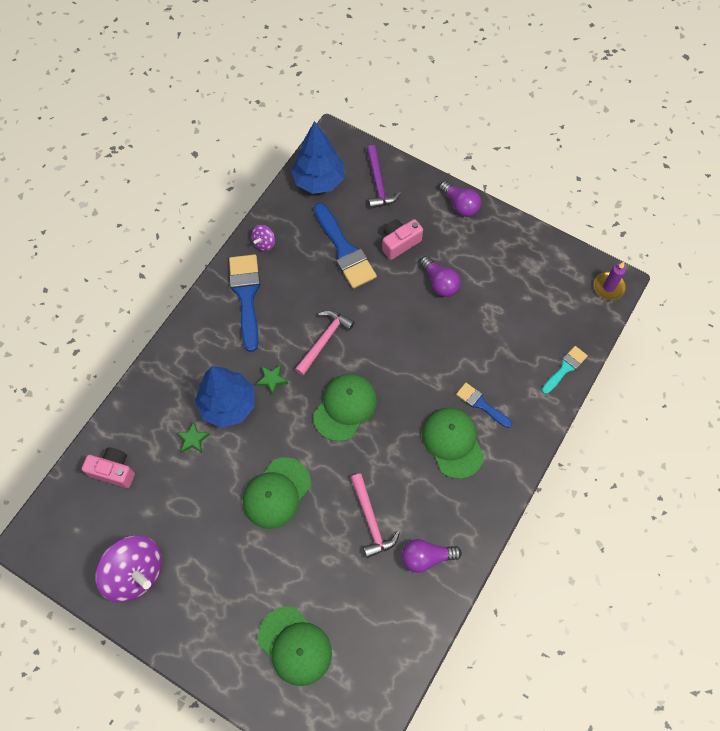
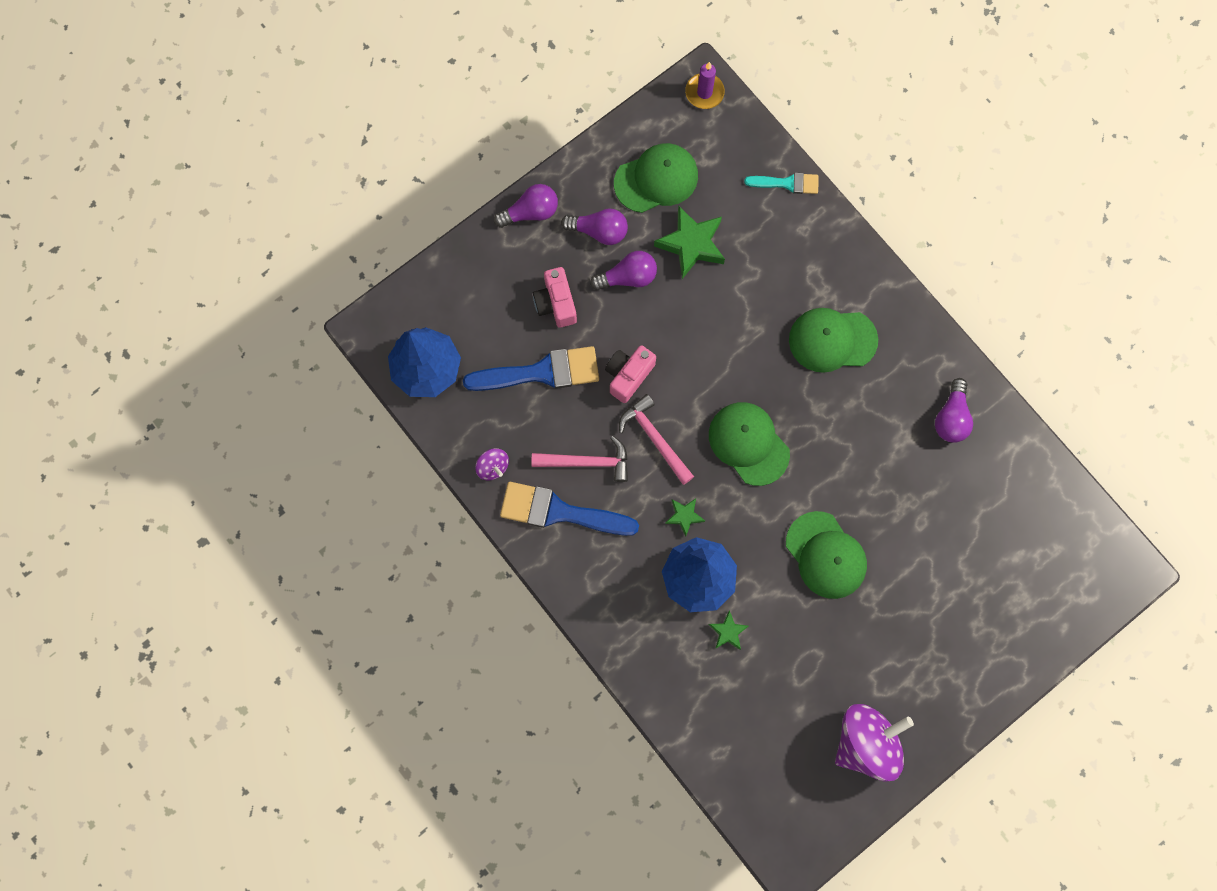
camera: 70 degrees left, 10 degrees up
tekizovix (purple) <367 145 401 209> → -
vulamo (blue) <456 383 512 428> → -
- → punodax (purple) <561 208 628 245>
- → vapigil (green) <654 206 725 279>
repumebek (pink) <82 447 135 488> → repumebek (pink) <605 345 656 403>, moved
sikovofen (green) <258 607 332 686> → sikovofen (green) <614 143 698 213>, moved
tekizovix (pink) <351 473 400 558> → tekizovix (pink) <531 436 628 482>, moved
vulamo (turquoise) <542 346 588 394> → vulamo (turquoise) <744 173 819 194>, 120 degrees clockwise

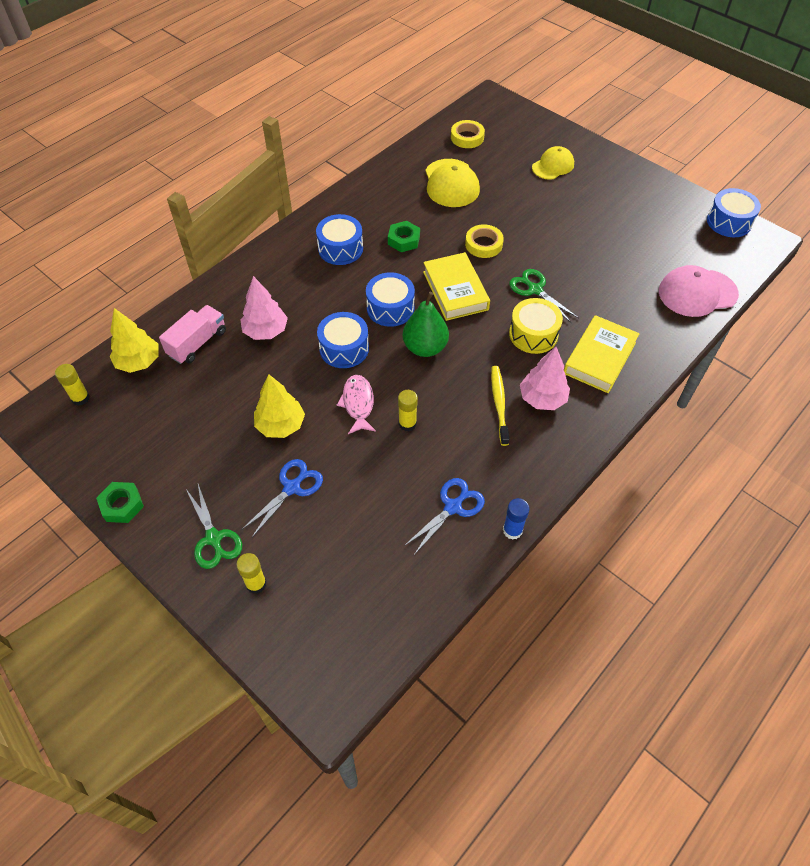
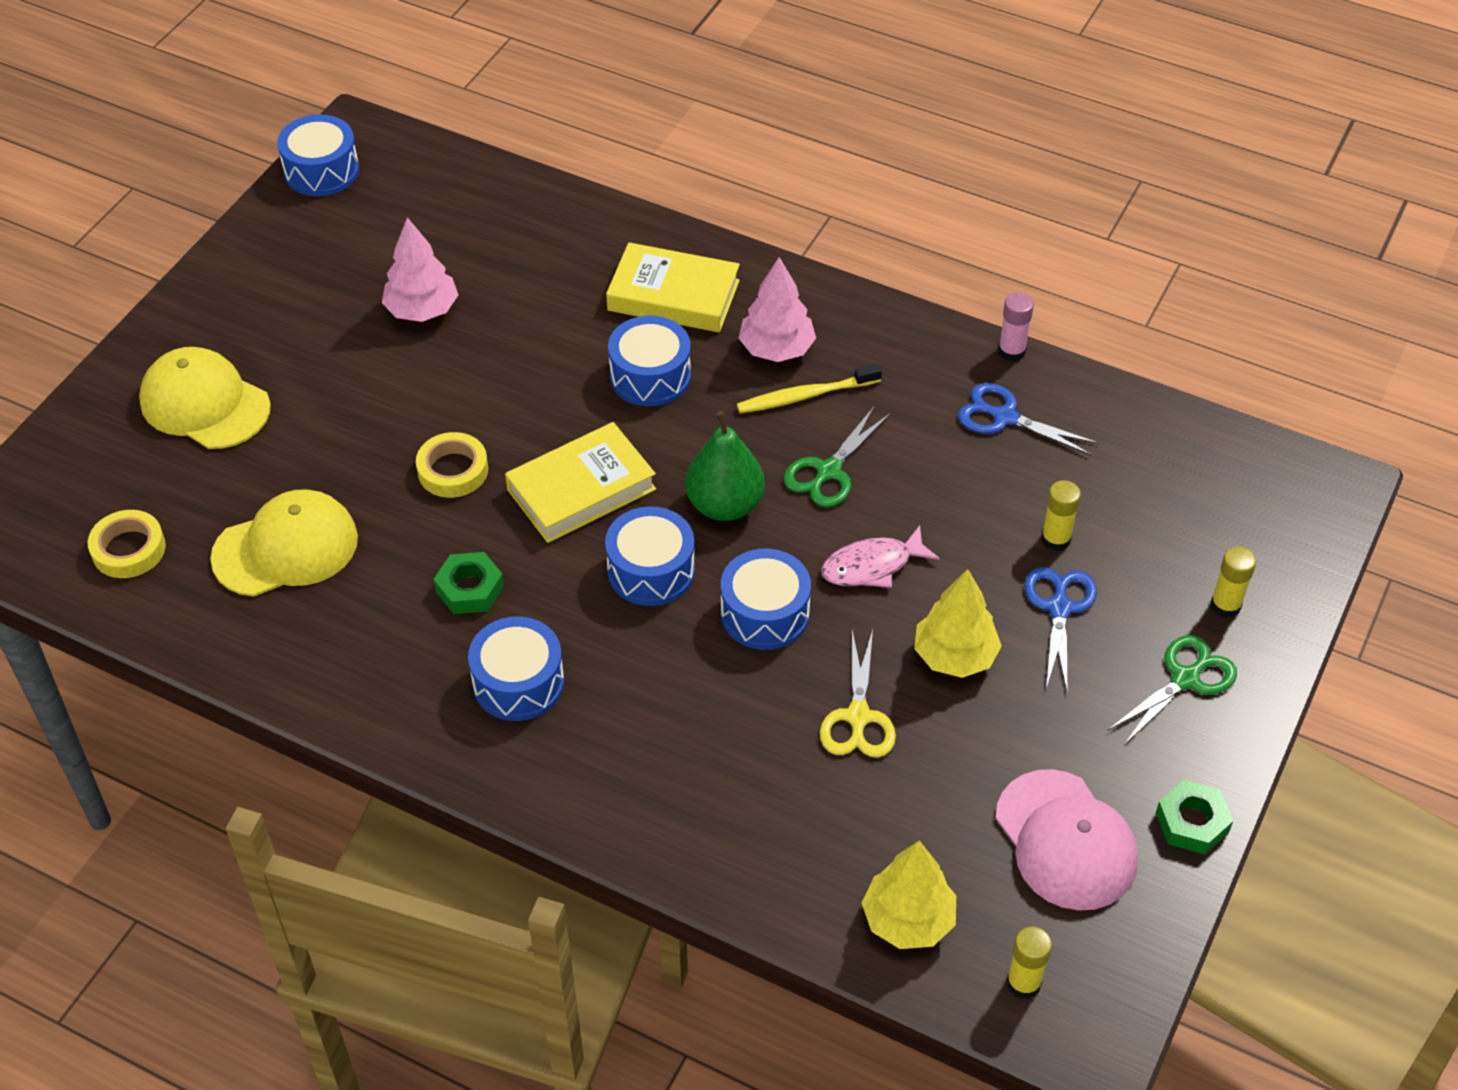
camera: 105 degrees left, 5 degrees down
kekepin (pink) <159 305 226 364> → -
- → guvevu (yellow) <820 629 896 758>
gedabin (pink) <240 276 288 340> → gedabin (pink) <382 217 458 322>, moved
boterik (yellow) <398 390 418 431> → boterik (yellow) <1041 480 1081 551>, moved
guvevu (green) <509 269 579 323> → guvevu (green) <783 407 891 508>, moved
sikovofen (pink) <659 265 739 317> → sikovofen (pink) <995 769 1138 911>, moved
boterik (blue) <503 498 530 540> → boterik (pink) <998 292 1034 362>
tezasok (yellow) <509 298 563 354> → tezasok (blue) <608 316 691 406>
guvevu (blue) <241 459 323 537> → guvevu (blue) <1024 567 1097 690>, 75 degrees clockwise
sikovofen (yellow) <532 146 574 180> → sikovofen (yellow) <139 347 271 449>, x1.50

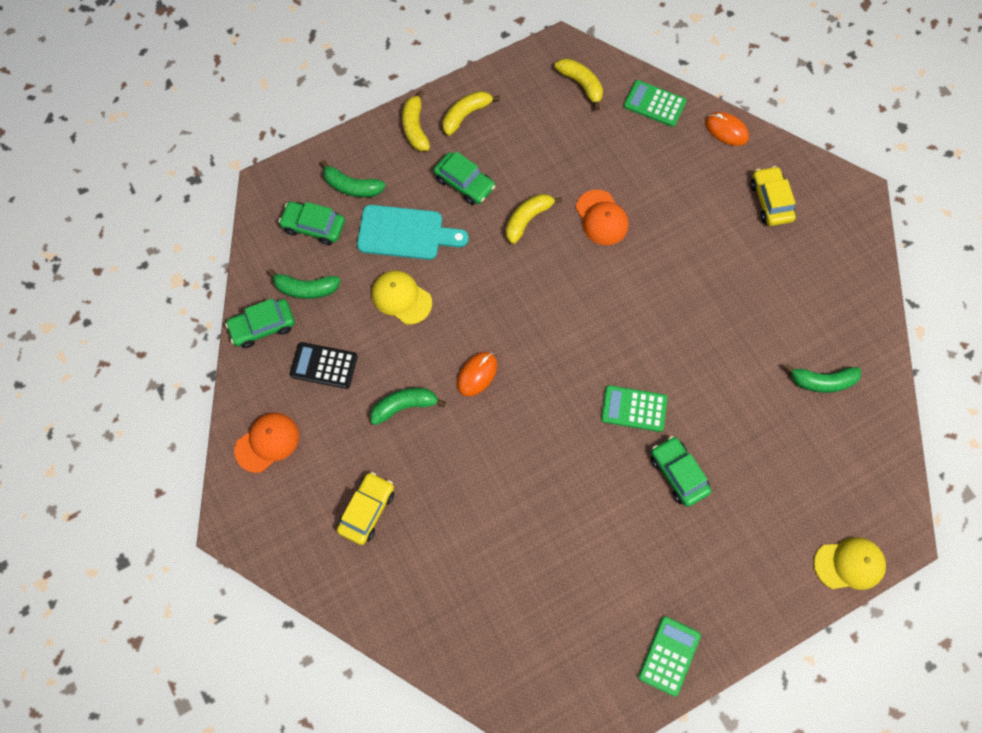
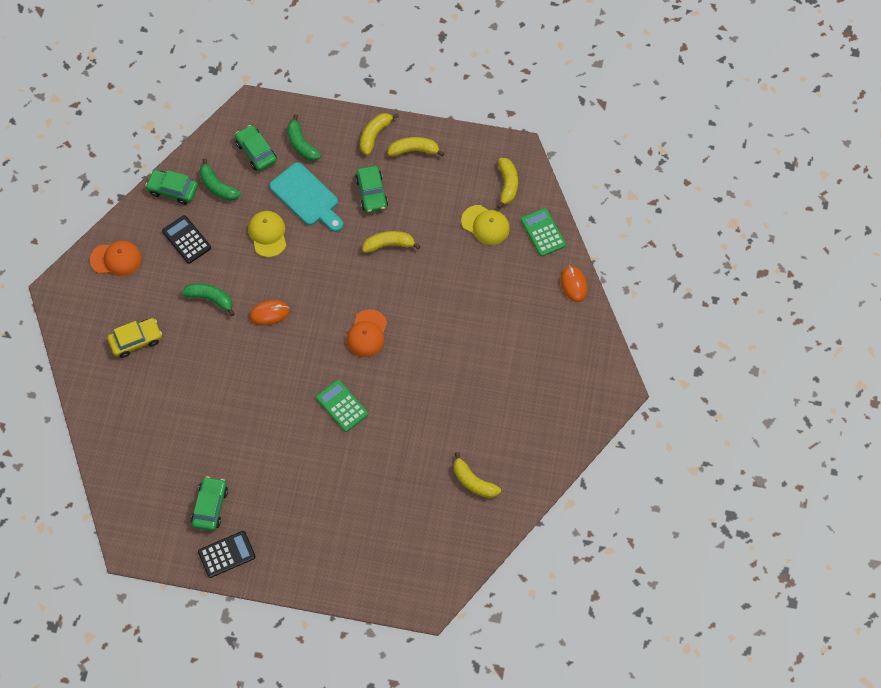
camera: 40 degrees right, 5 degrees down
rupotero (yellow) <751 166 796 226> → -
sikovofen (orange) <576 190 629 245> → sikovofen (orange) <346 309 387 357>, moved
rupotero (green) <651 436 711 507> → rupotero (green) <191 476 228 531>, moved
sikovofen (yellow) <814 537 886 590> → sikovofen (yellow) <461 205 510 245>, moved
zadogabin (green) <638 616 701 697> → zadogabin (black) <198 531 256 578>
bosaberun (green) <784 364 861 393> → bosaberun (yellow) <454 452 501 498>

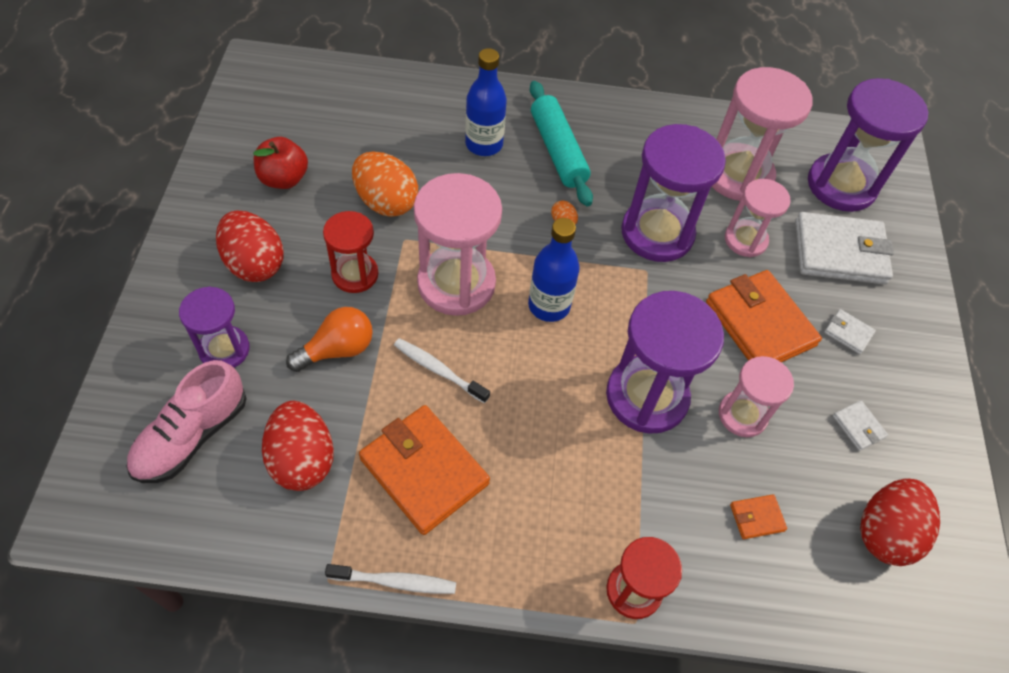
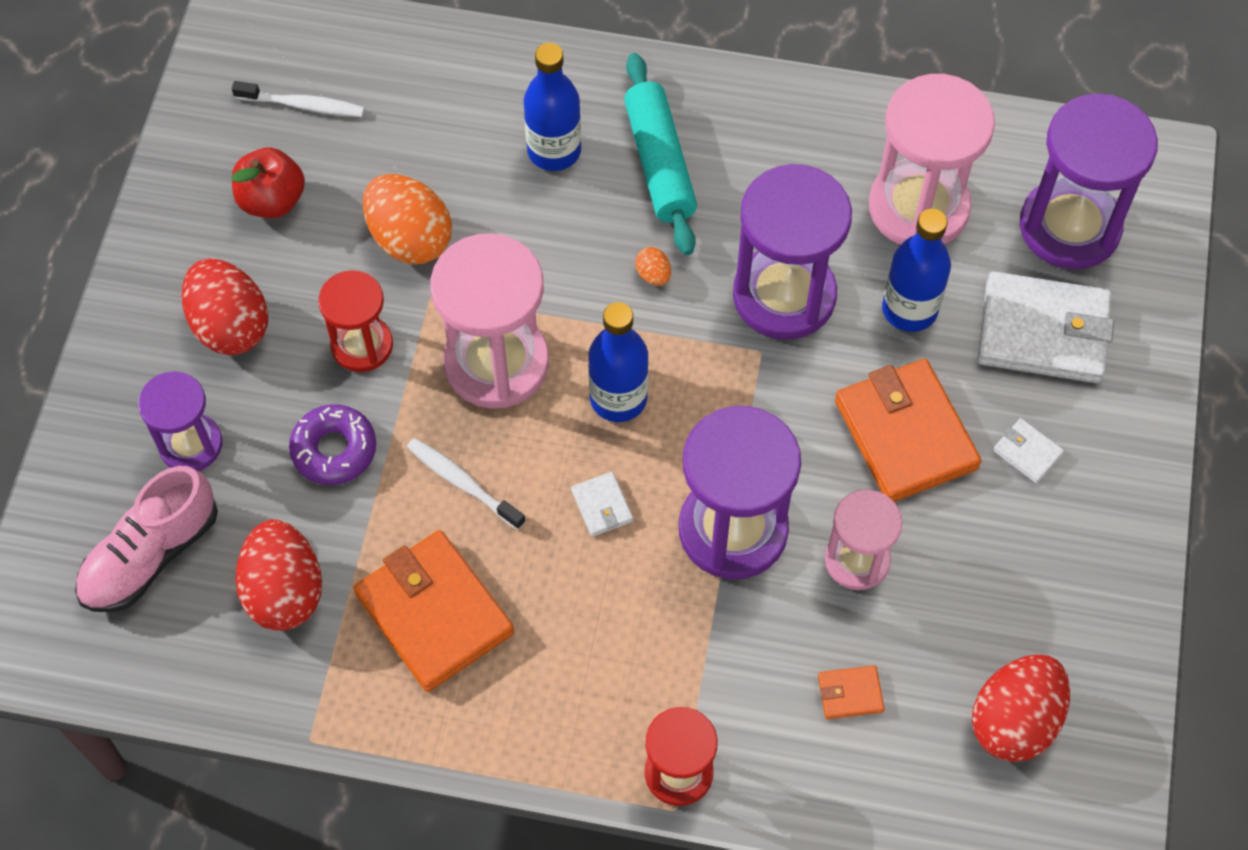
camera: 10 degrees right, 5 degrees up
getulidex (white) <325 564 456 594> → getulidex (white) <232 81 365 117>, moved
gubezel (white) <833 400 888 451> → gubezel (white) <571 472 633 537>, moved
punodax (orange) <286 307 373 372> → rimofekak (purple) <289 404 376 485>
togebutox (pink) <725 179 791 257> → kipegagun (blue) <882 209 951 332>

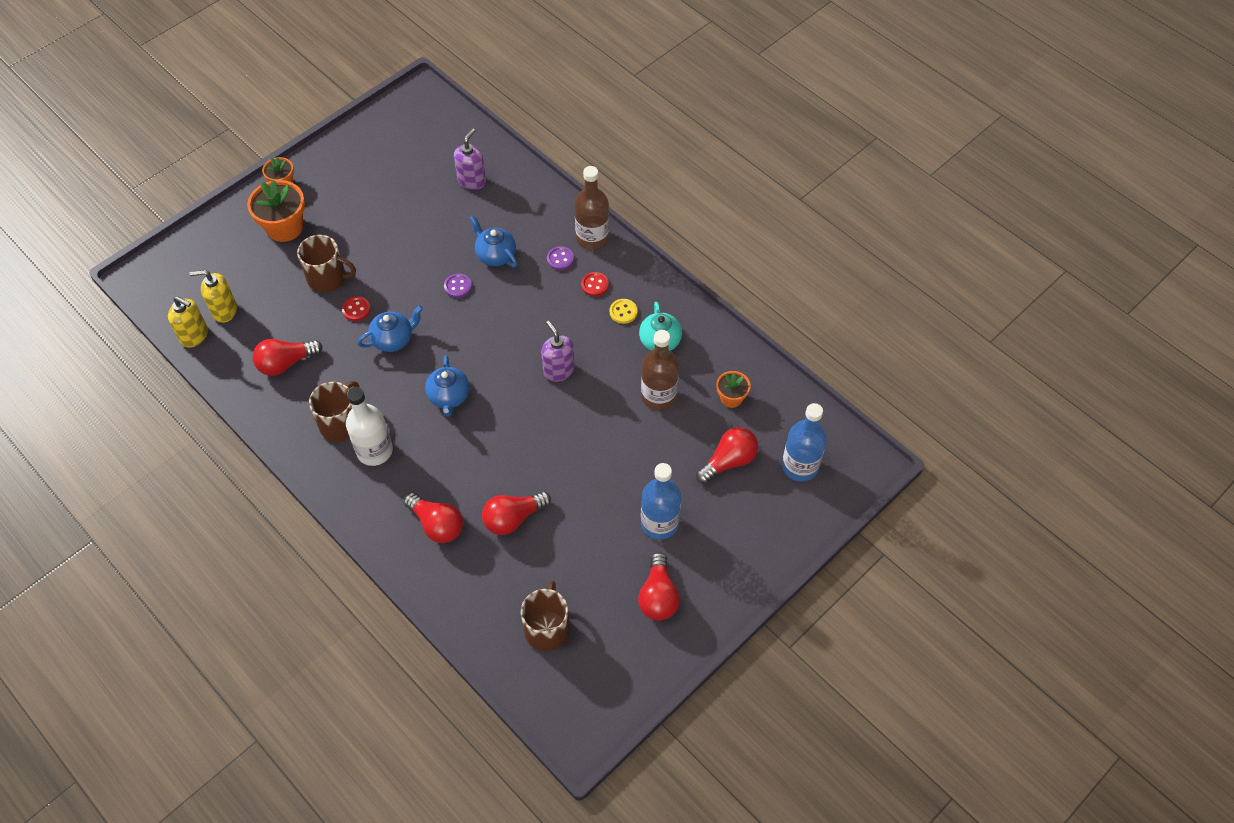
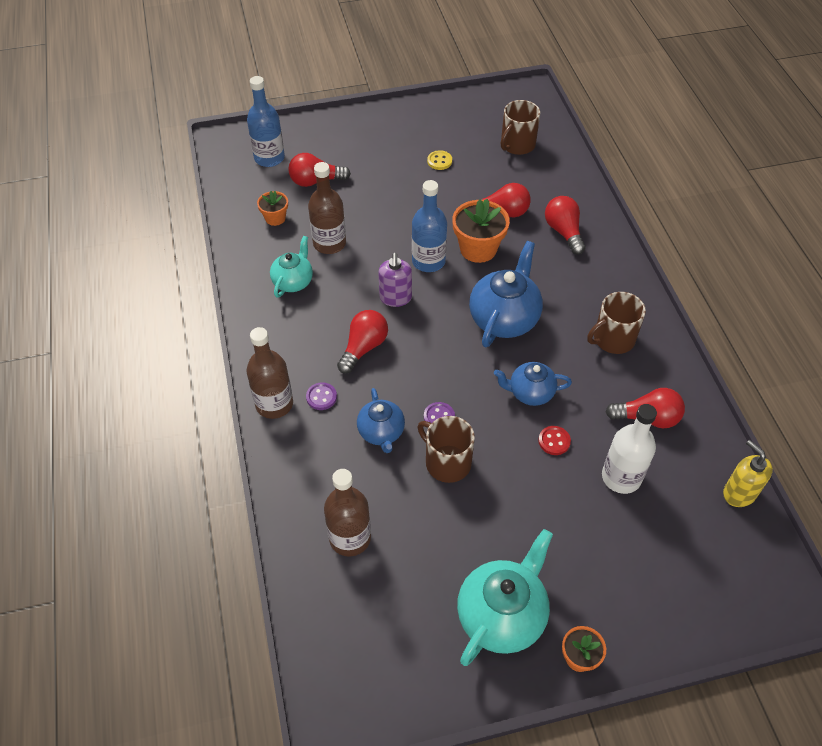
camera: 150 degrees left, 5 degrees down
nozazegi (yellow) <190 270 237 323> → -
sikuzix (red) <581 272 609 297> → -
- → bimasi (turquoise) <457 529 553 666>
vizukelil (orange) <247 180 305 242> → vizukelil (orange) <452 199 510 263>, moved
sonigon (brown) <297 235 356 293> → sonigon (brown) <418 416 475 483>, moved
kipegagun (white) <346 387 393 466> → kipegagun (white) <602 404 657 494>, moved
sikuzix (yellow) <610 299 638 324> → sikuzix (yellow) <427 150 452 170>, moved
punodax (red) <638 552 680 621> → punodax (red) <337 310 388 373>, moved
kipegagun (blue) <641 463 681 540> → kipegagun (blue) <412 180 447 272>, moved
nozazegi (purple) <454 129 486 190> → kipegagun (brown) <324 469 371 556>
bimasi (blue) <425 355 470 416> → bimasi (blue) <469 241 543 347>, x1.65

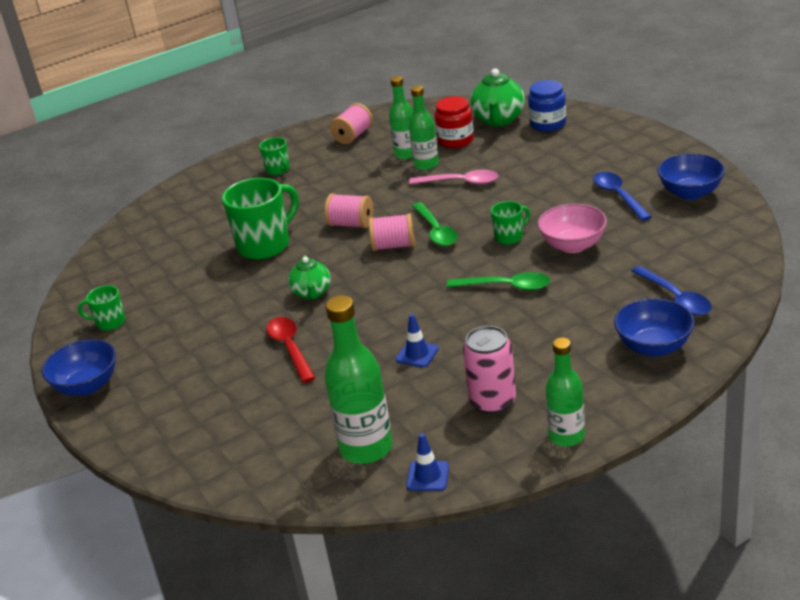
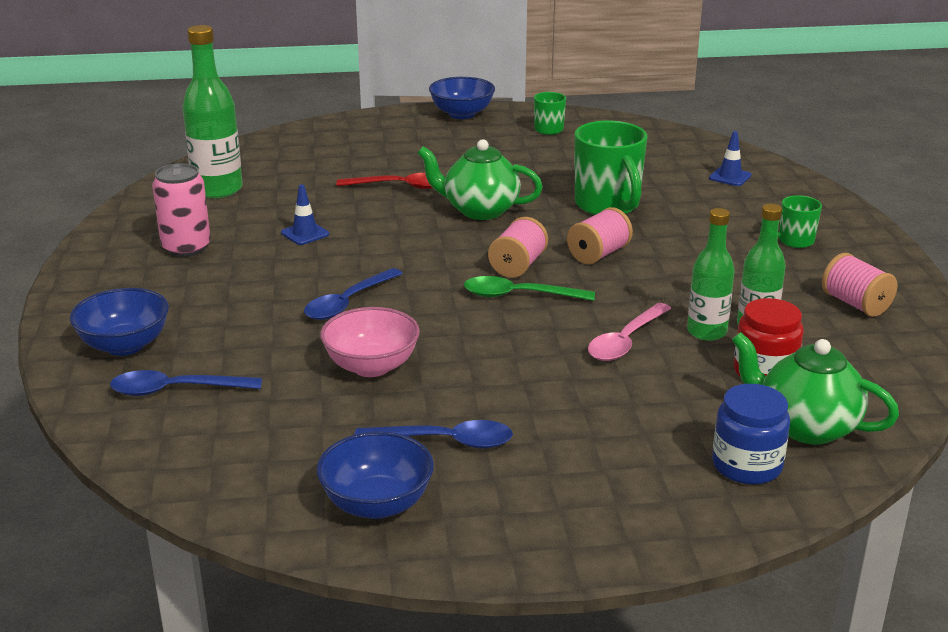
camera: 110 degrees right, 5 degrees down
sonigon (green) <491 201 530 245> → -
kipegagun (green) <545 337 585 447> → -
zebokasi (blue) <406 433 449 491> → zebokasi (blue) <709 131 752 186>, moved
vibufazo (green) <447 272 550 291> → vibufazo (blue) <304 268 403 320>
bimasi (green) <288 255 331 299> → bimasi (green) <418 139 543 220>, x1.55

